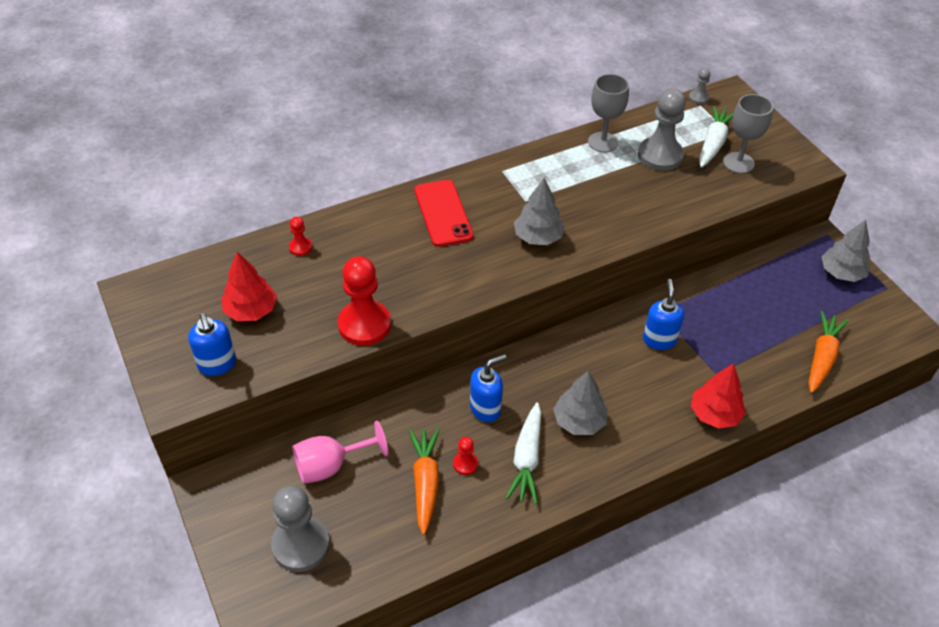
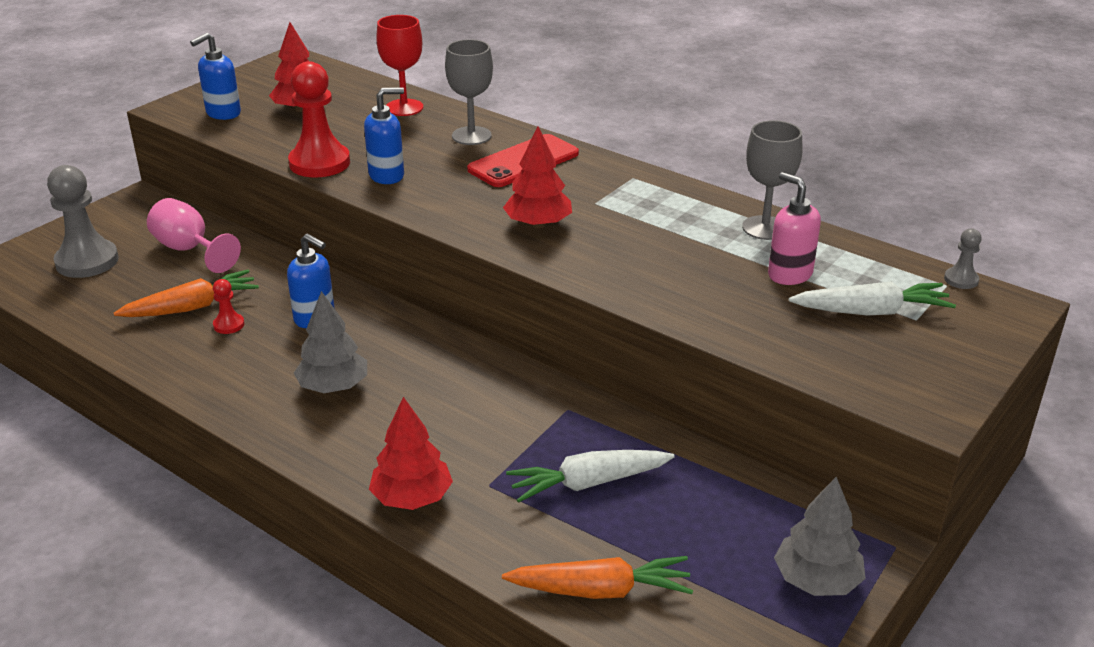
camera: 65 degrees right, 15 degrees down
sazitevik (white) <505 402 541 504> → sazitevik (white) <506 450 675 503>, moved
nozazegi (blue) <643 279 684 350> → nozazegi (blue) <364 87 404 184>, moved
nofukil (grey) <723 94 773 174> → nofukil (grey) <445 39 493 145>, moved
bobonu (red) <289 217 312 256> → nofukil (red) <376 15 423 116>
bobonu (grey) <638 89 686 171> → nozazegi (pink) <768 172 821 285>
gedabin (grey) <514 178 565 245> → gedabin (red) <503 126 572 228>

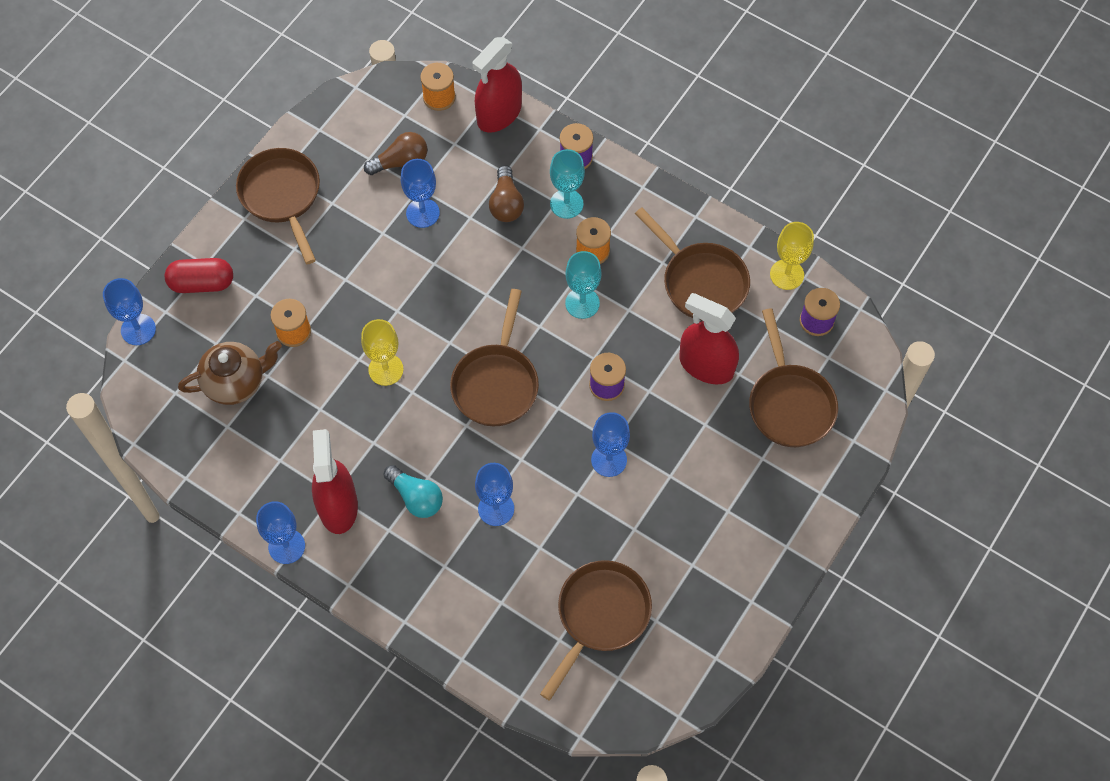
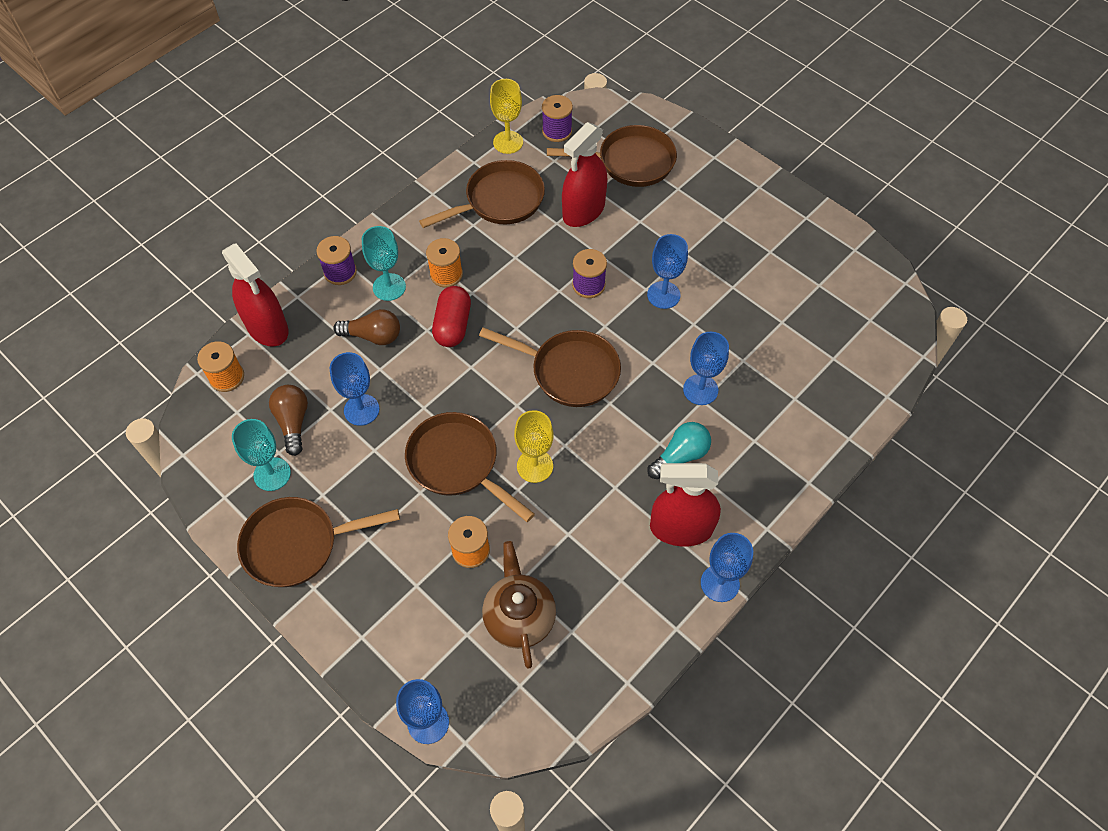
camera: 80 degrees left, 5 degrees down
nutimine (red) <165 258 233 293> → nutimine (red) <432 286 471 347>, moved
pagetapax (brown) <540 560 652 700> → pagetapax (brown) <405 412 535 522>, moved
nofukil (turquoise) <565 251 602 319> → nofukil (turquoise) <232 419 291 491>, moved

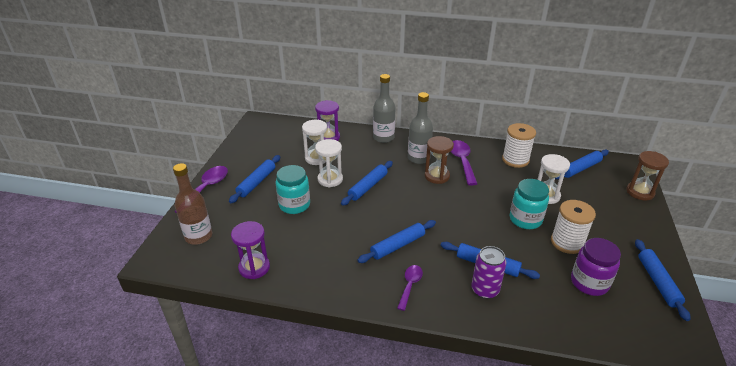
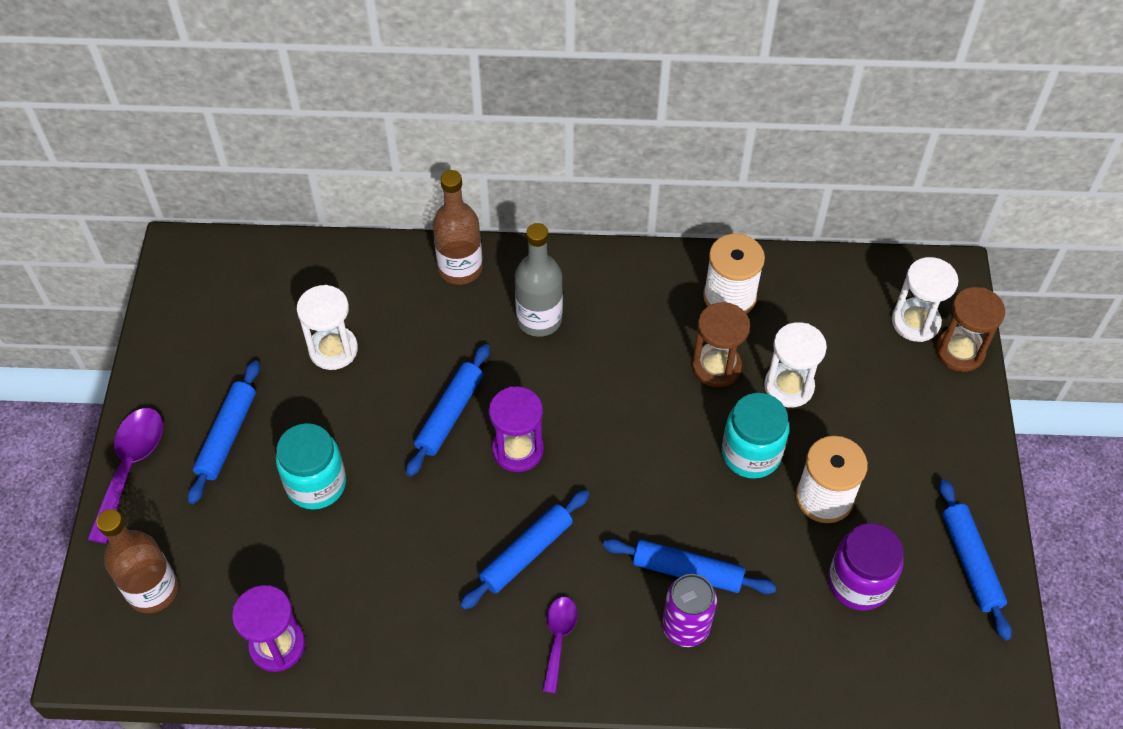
camera: 10 degrees left, 20 degrees up
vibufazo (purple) <451 140 477 185> → -
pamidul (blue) <555 150 609 179> → -
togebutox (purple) <315 100 340 141> → togebutox (purple) <489 386 544 472>, moved
togebutox (white) <315 139 343 187> → togebutox (white) <892 257 959 342>, moved
togebutox (brown) <425 136 454 184> → togebutox (brown) <692 302 750 387>, moved
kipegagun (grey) <373 74 395 143> → kipegagun (brown) <433 170 483 285>

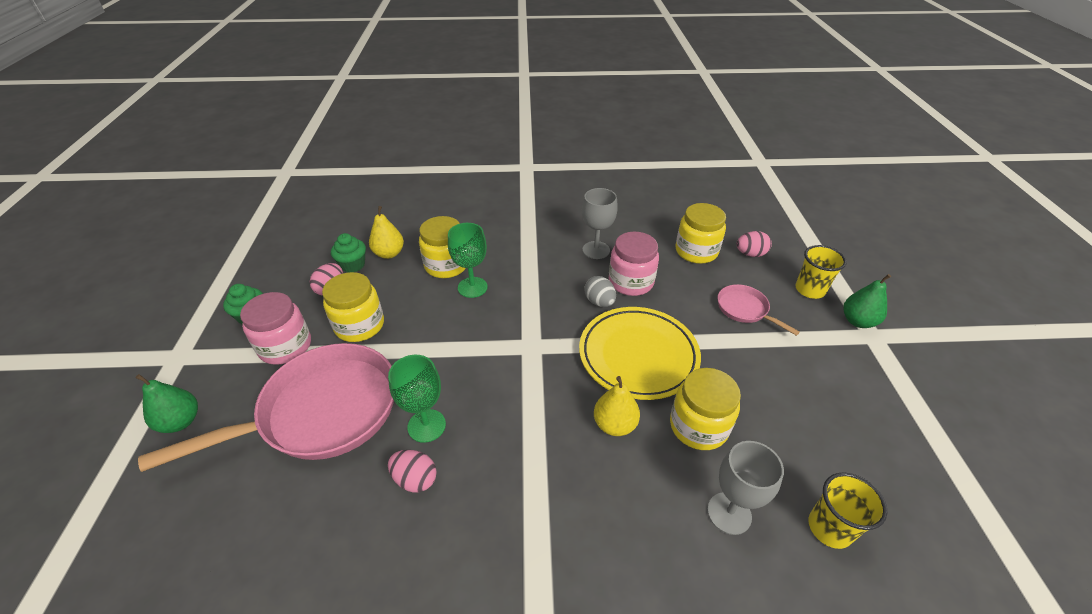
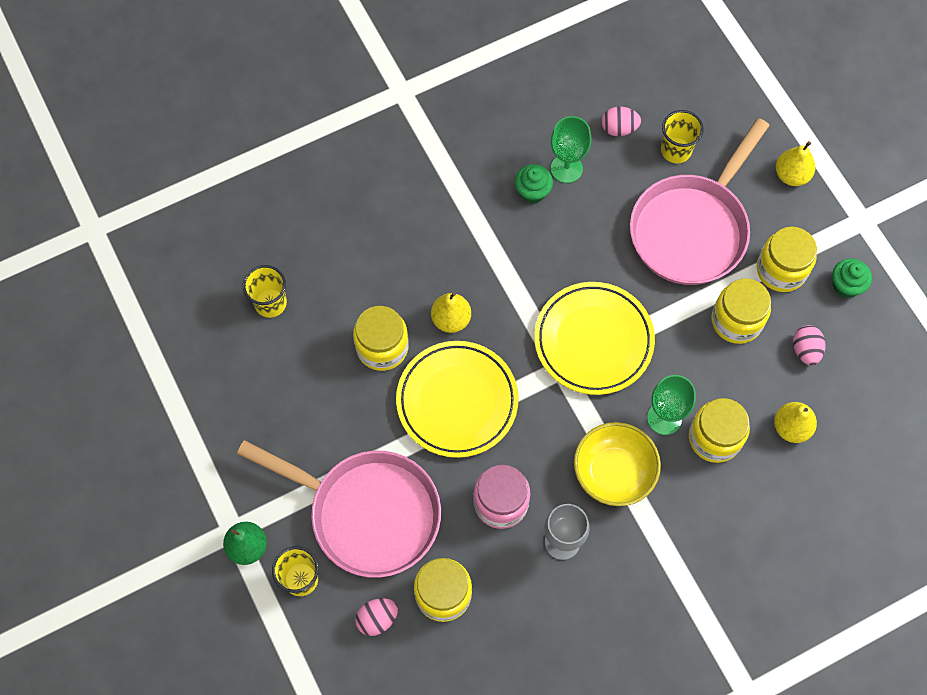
camera: 155 degrees right, 25 degrees up
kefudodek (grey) <584 276 616 307> → -
nofukil (grey) <707 441 784 535> → -
- → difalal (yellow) <534 282 655 395>
- → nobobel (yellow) <574 422 661 506>
- → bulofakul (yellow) <661 110 704 163>
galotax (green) <331 233 366 272> → galotax (green) <515 164 553 204>, moved
nofukil (green) <388 355 446 443> → nofukil (green) <551 116 591 183>, moved
kefudodek (pink) <388 450 437 493> → kefudodek (pink) <601 107 641 136>, moved
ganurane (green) <136 374 198 433> → ganurane (yellow) <776 141 815 186>
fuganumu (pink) <240 292 311 365> → fuganumu (yellow) <757 227 817 292>
pagetapax (pink) <718 284 800 336> → pagetapax (pink) <237 440 441 578>, x2.22

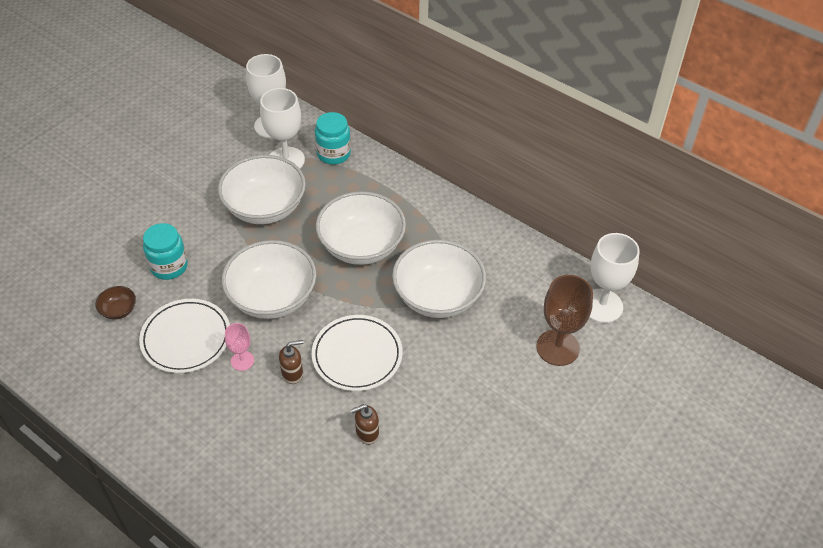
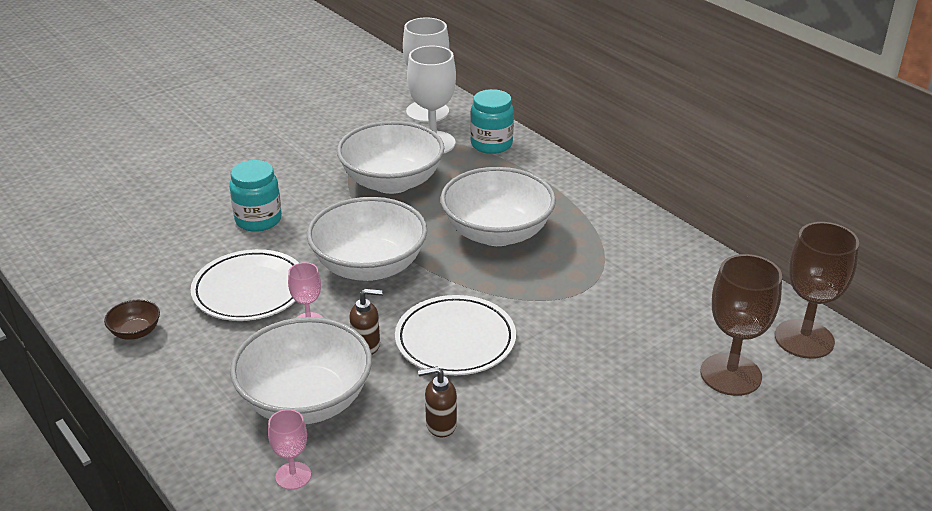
camera: 15 degrees right, 15 degrees down
- → nofukil (pink) <268 409 311 490>
nobobel (brown) <96 286 136 320> → nobobel (brown) <104 300 160 340>, moved
nobobel (white) <392 240 486 318> → nobobel (white) <230 317 372 424>, moved
nofukil (white) <589 233 640 323> → nofukil (brown) <775 222 859 359>

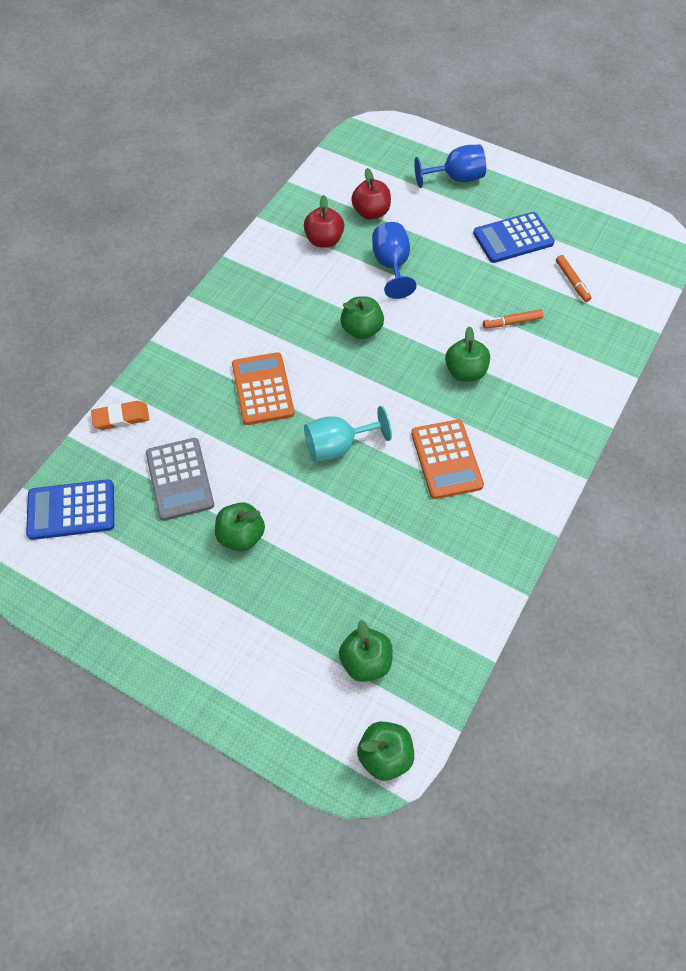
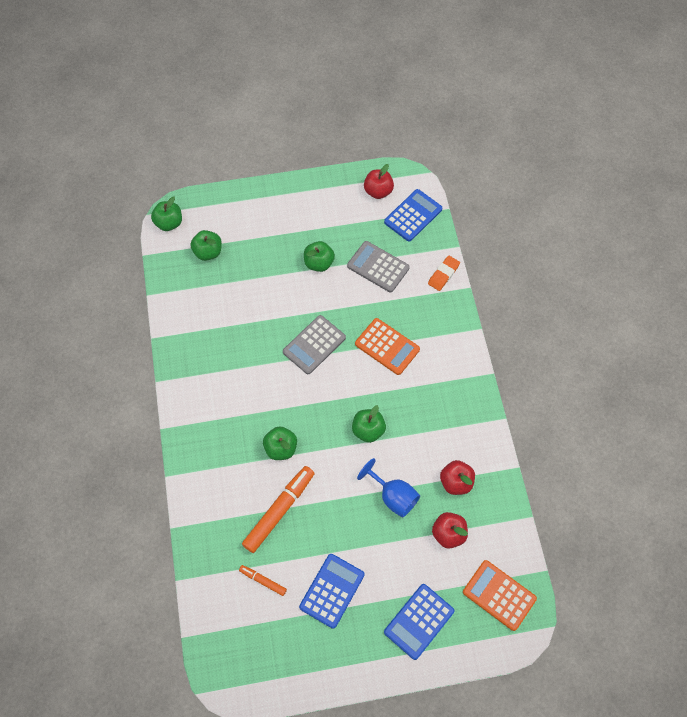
camera: 140 degrees right, 5 degrees up
- → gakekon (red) <364 164 394 199>
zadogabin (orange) <411 419 484 499> → zadogabin (orange) <463 560 537 631>, moved
nofukil (turquoise) <304 406 392 461> → zadogabin (grey) <283 315 346 374>
nofukil (blue) <414 145 486 188> → zadogabin (blue) <384 584 455 660>
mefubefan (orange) <483 309 543 329> → mefubefan (orange) <242 466 315 553>, x2.00

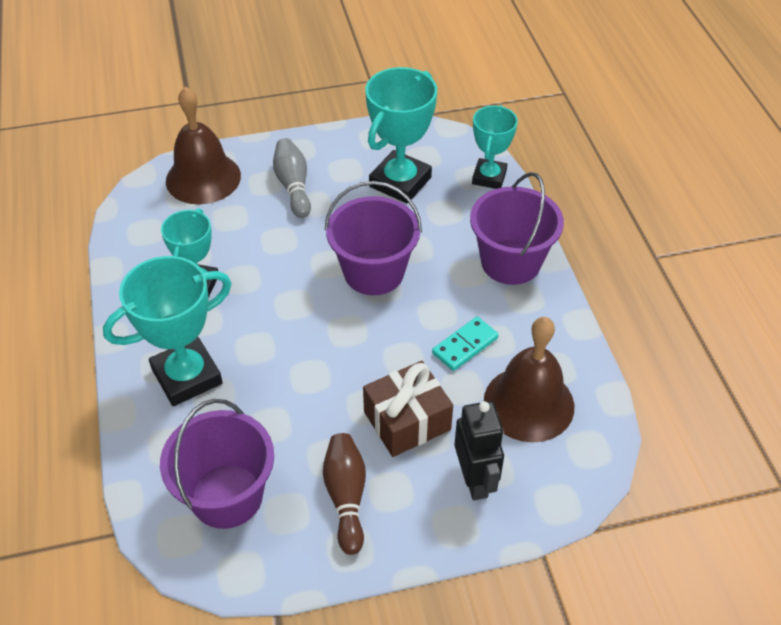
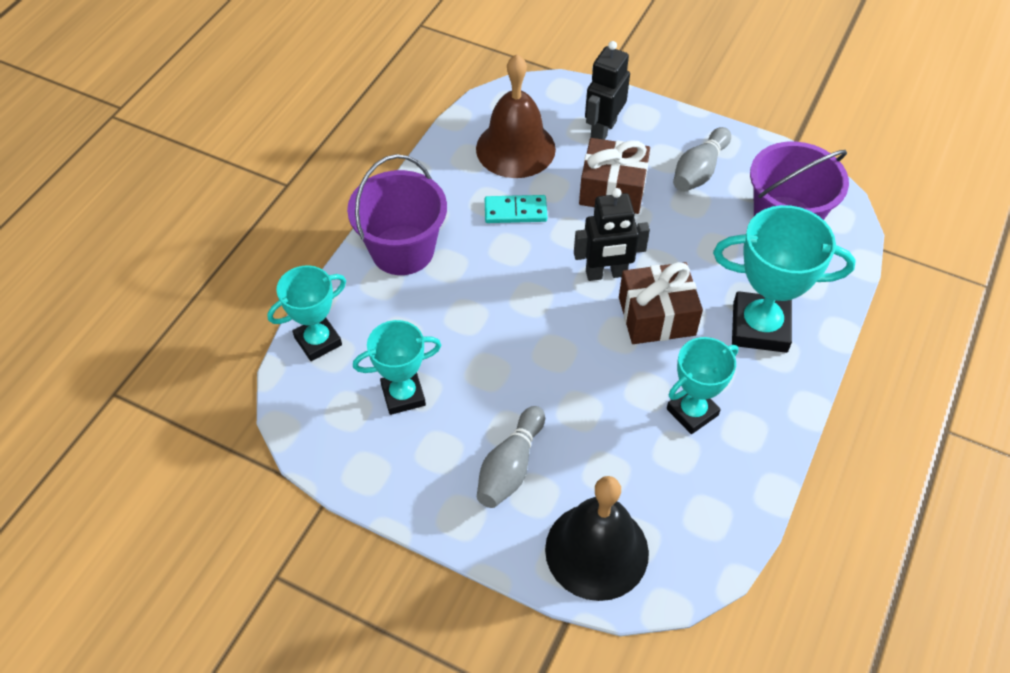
camera: 140 degrees left, 5 degrees up
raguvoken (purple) <325 181 422 295> → -
- → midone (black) <574 188 650 281>
- → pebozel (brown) <619 262 703 344>
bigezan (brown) <166 86 241 205> → bigezan (black) <545 476 649 601>
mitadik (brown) <323 433 366 555> → mitadik (grey) <673 127 731 192>
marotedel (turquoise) <365 67 437 204> → marotedel (turquoise) <353 320 441 415>, x0.64

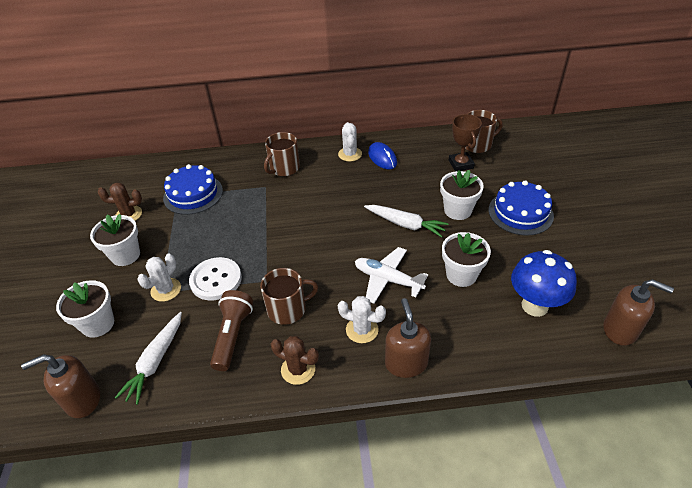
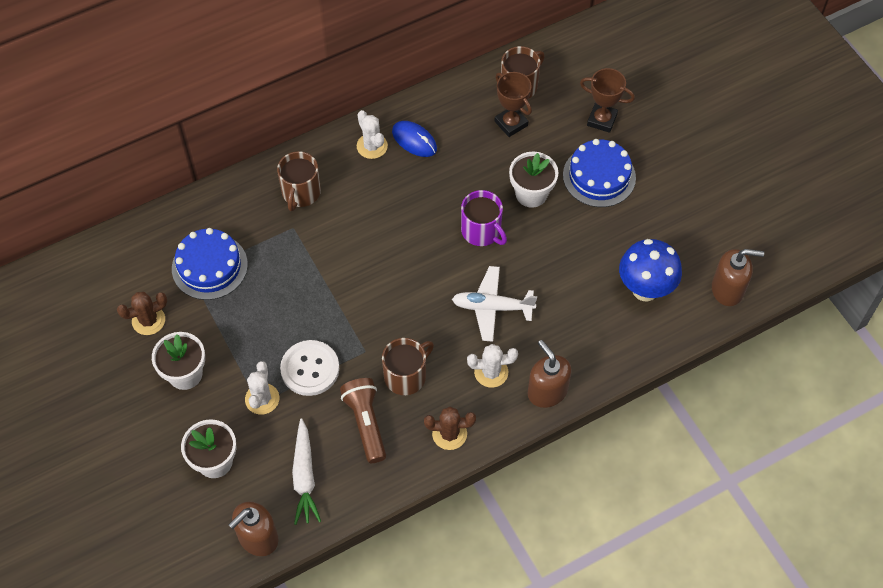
camera: 25 degrees left, 15 degrees up
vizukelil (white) <442 232 491 287> → -
- → marotedel (brown) <580 68 635 133>
sazitevik (white) <364 205 449 238> → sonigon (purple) <461 190 507 246>

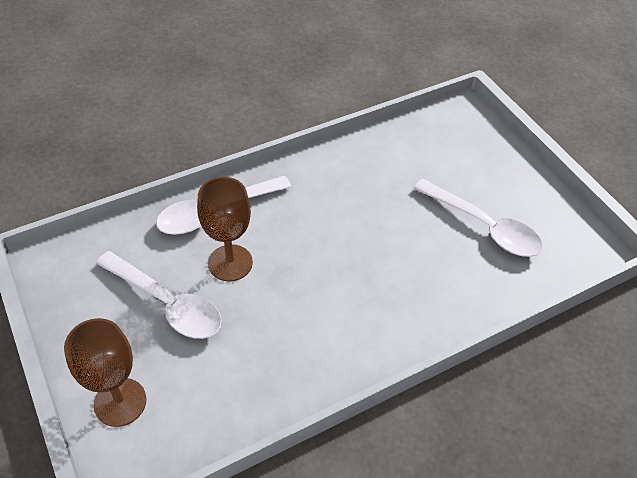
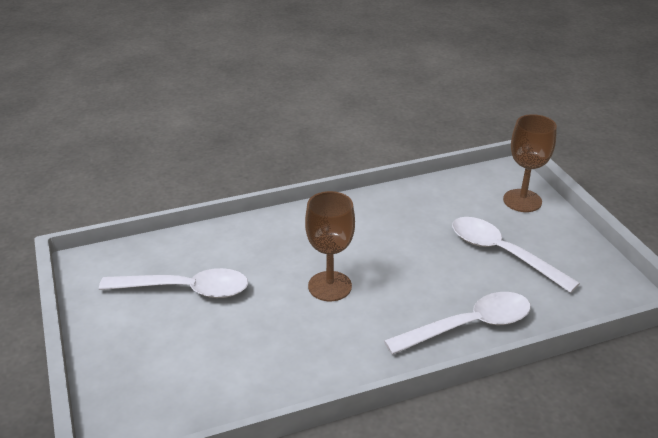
camera: 170 degrees left, 15 degrees down
nofukil (brown) <197 177 253 281> → nofukil (brown) <305 191 355 301>, moved
vibufazo (white) <414 179 543 257> → vibufazo (white) <99 268 248 298>, 135 degrees clockwise

